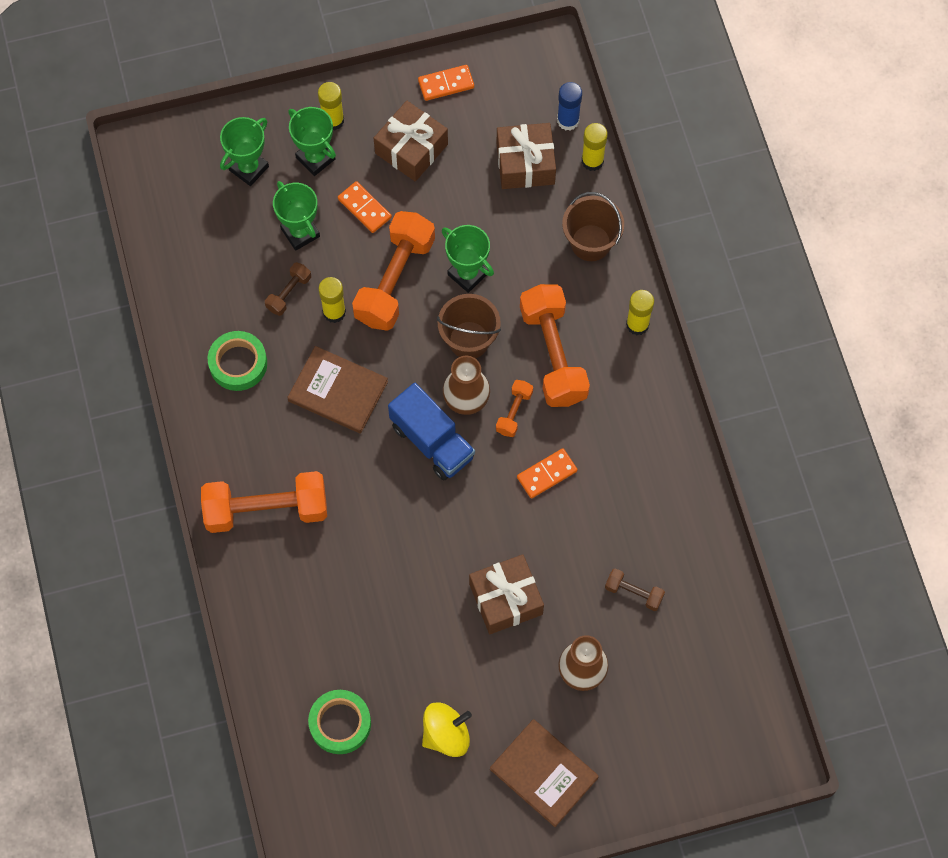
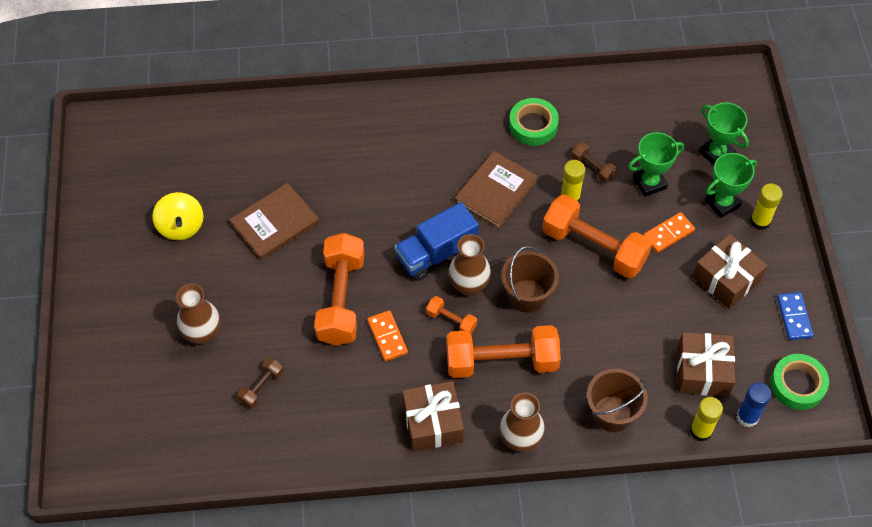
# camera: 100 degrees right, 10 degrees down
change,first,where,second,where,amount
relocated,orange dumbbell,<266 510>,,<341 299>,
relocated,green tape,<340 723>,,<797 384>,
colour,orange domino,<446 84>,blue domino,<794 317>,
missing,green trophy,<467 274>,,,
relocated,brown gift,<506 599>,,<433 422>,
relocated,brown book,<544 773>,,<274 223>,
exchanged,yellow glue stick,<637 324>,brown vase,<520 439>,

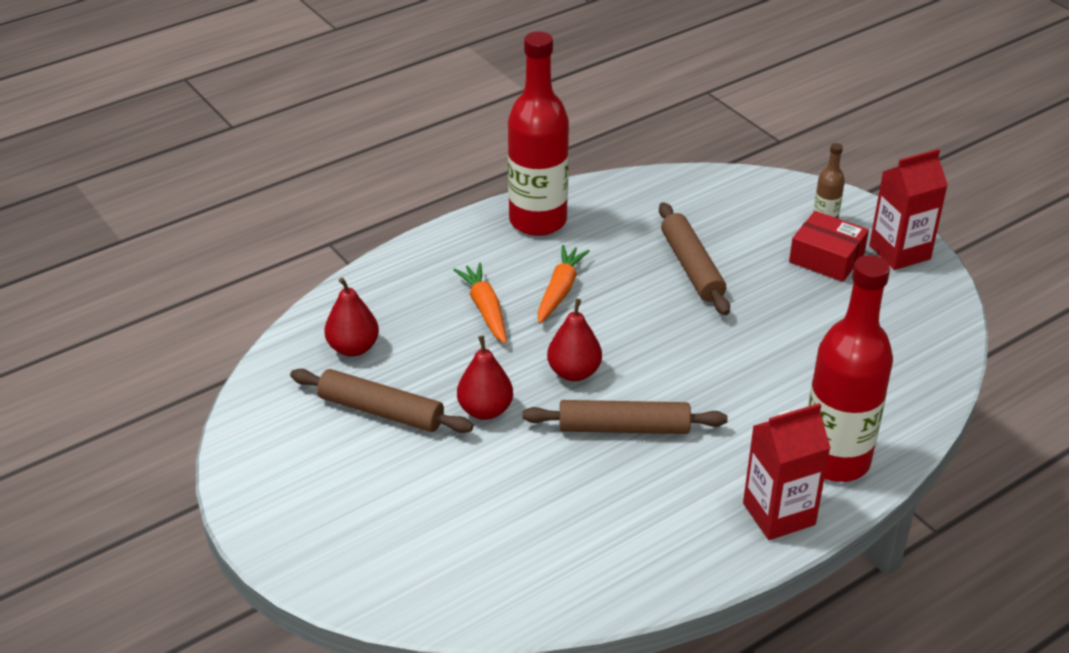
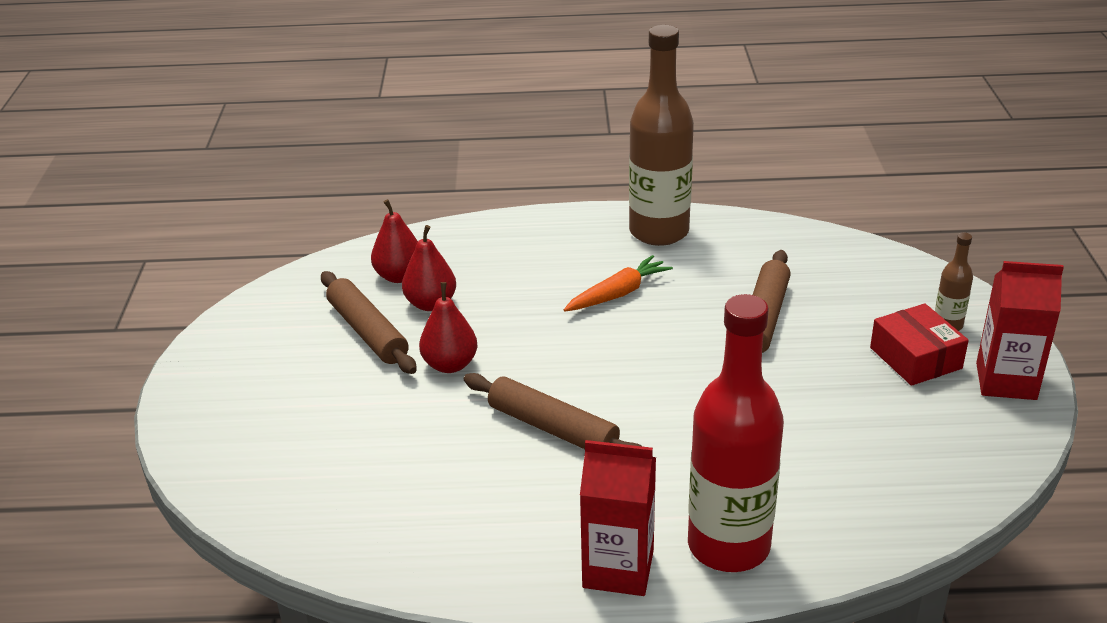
# camera: 35 degrees right, 5 degrees down
change,first,where,second,where,amount
missing,orange carrot,<485 309>,,,
colour,red bottle,<538 221>,brown bottle,<659 232>,
relocated,red pear,<574 372>,,<431 304>,

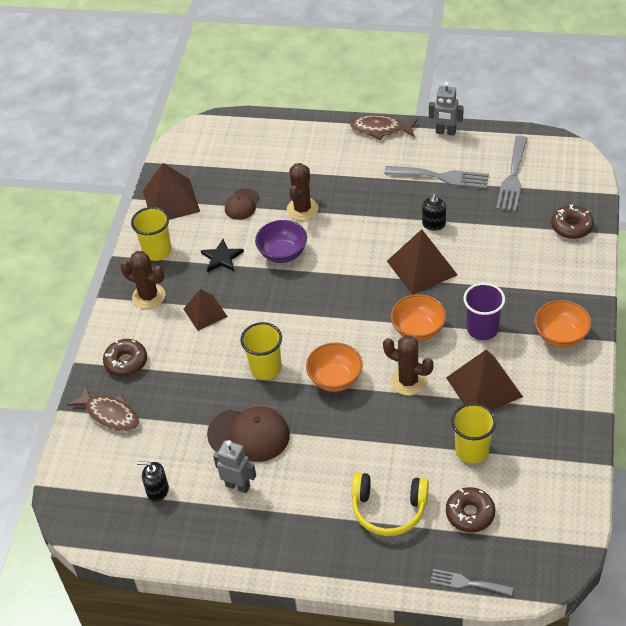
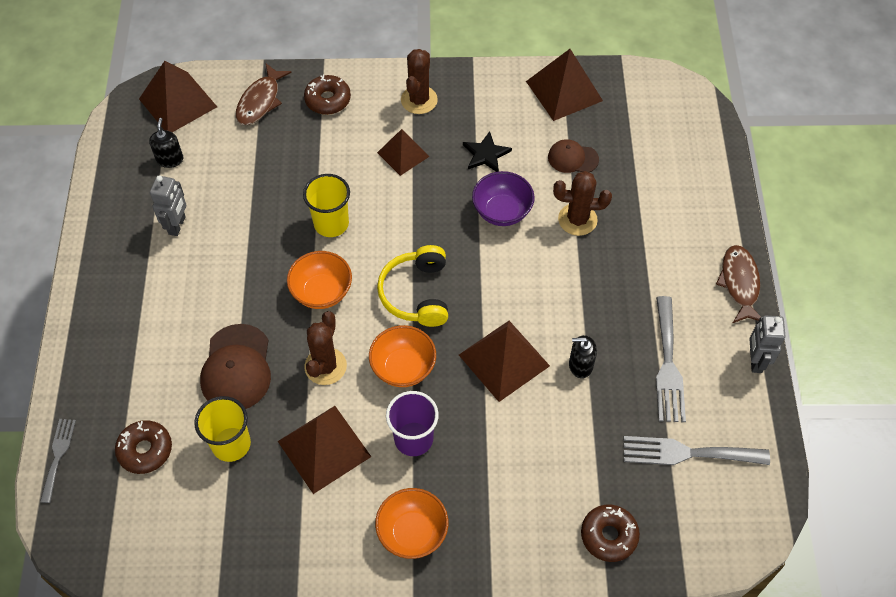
# camera: 75 degrees right, 10 degrees up
change,first,where,second,where,amount
missing,yellow cup,<157 251>,,,
relocated,brown cap,<249 435>,,<236 368>,
relocated,yellow headphones,<389 509>,,<417 293>,
appeared,,,brown pyramid,<178 102>,

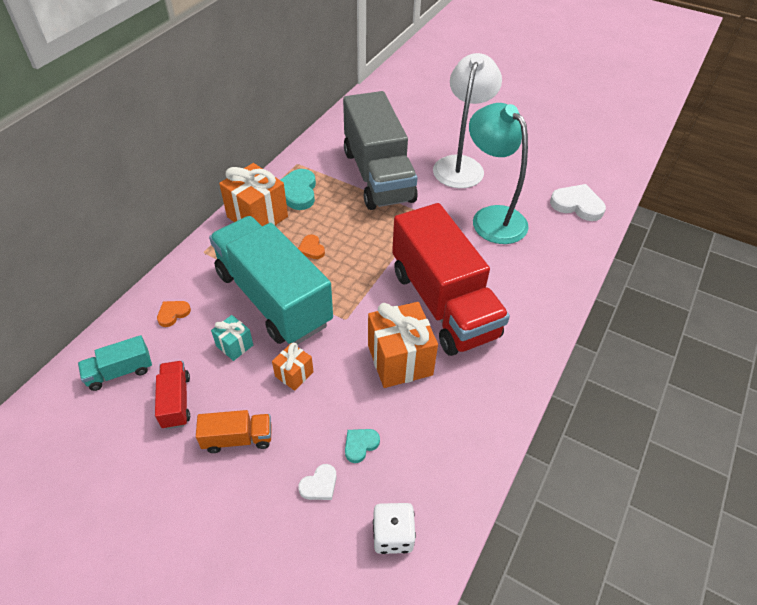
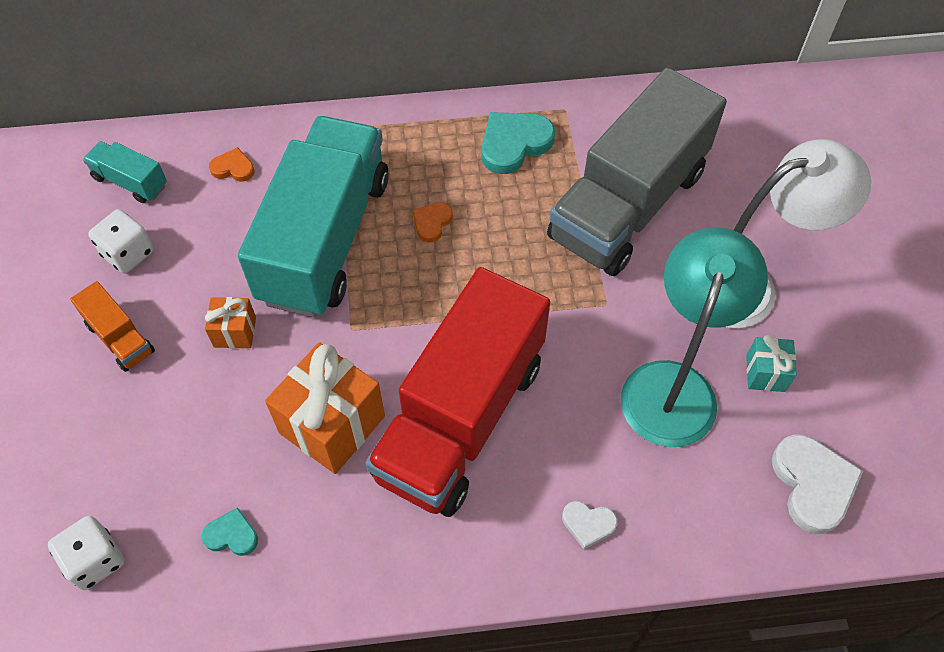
# camera: 55 degrees right, 10 degrees up
change,first,where,second,where,amount
exchanged,red truck,<176 401>,white dice,<128 253>,
relocated,turquoise gift,<234 345>,,<765 373>,
missing,orange gift,<257 217>,,,
relocated,white heart,<319 485>,,<588 524>,
relocated,turquoise heart,<360 445>,,<232 535>,

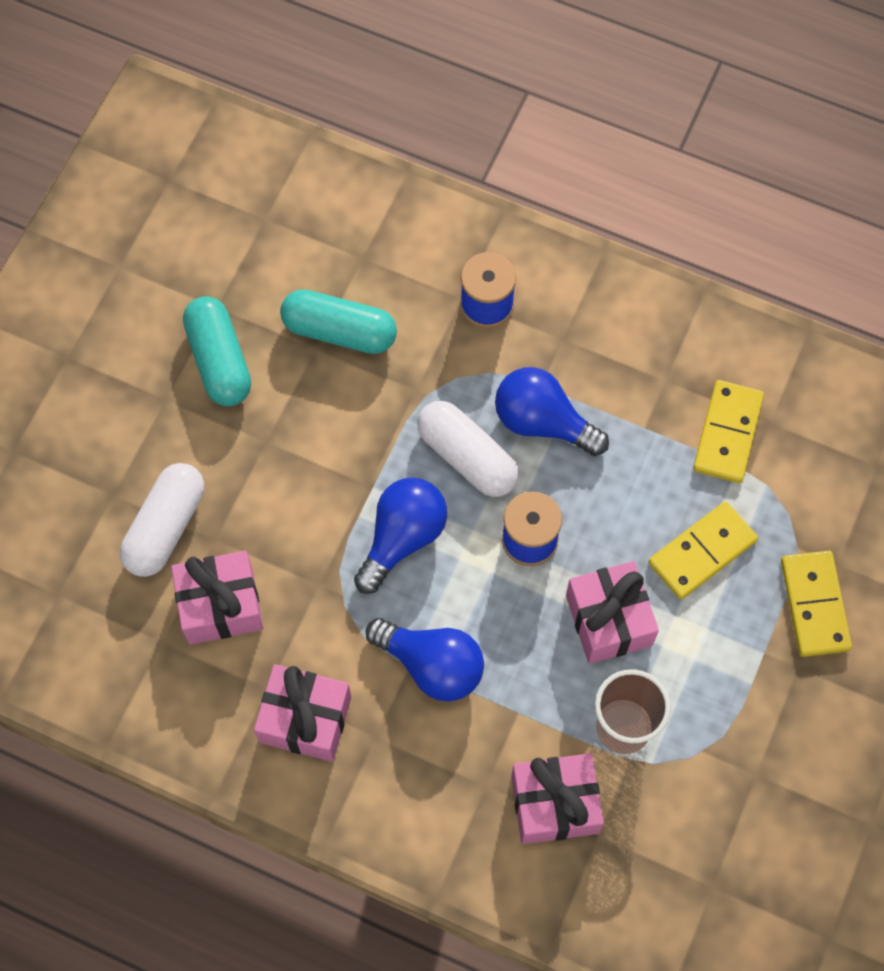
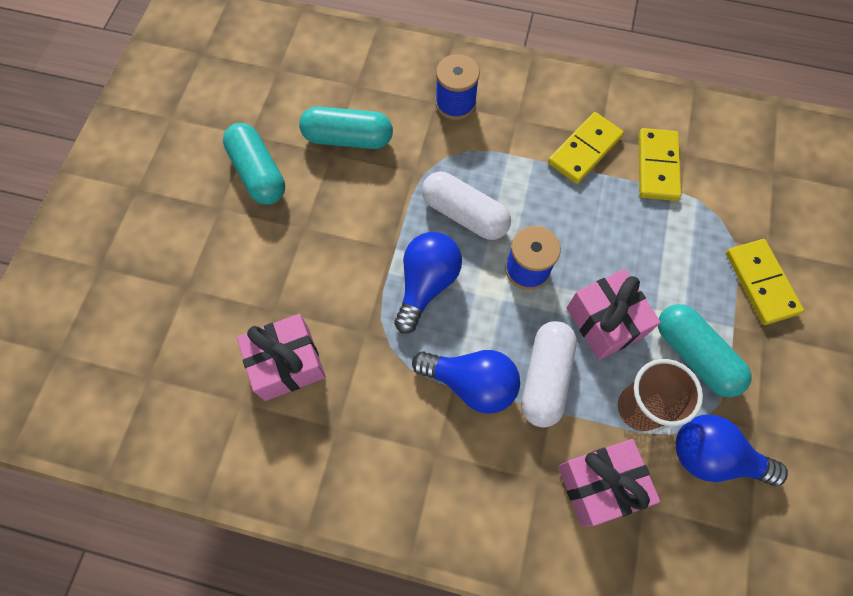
# camera: 10 degrees left, 0 degrees up
change,first,where,second,where,amount
relocated,white capsule,<166 527>,,<545 378>,
missing,pink gift,<305 719>,,,
relocated,blue light bulb,<543 422>,,<712 456>,
relocated,yellow domino,<702 552>,,<584 150>,
appeared,,,turquoise capsule,<694 355>,

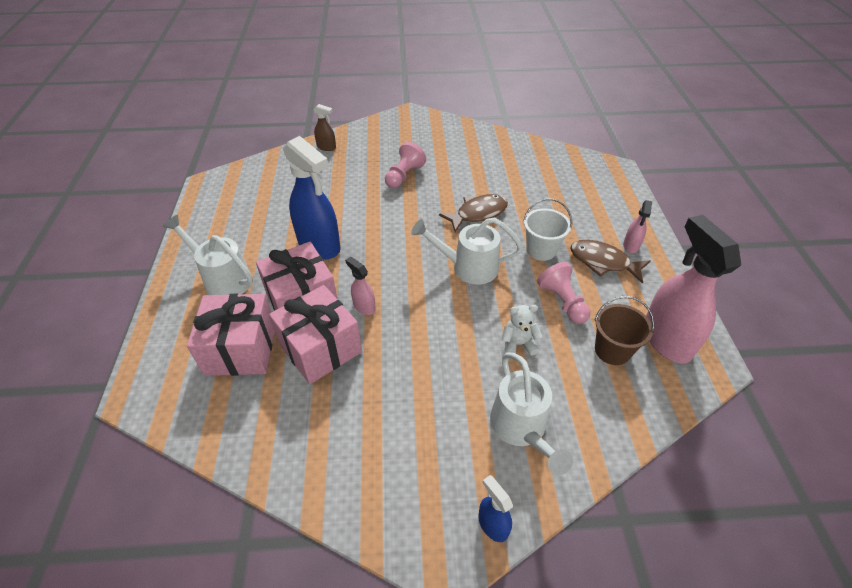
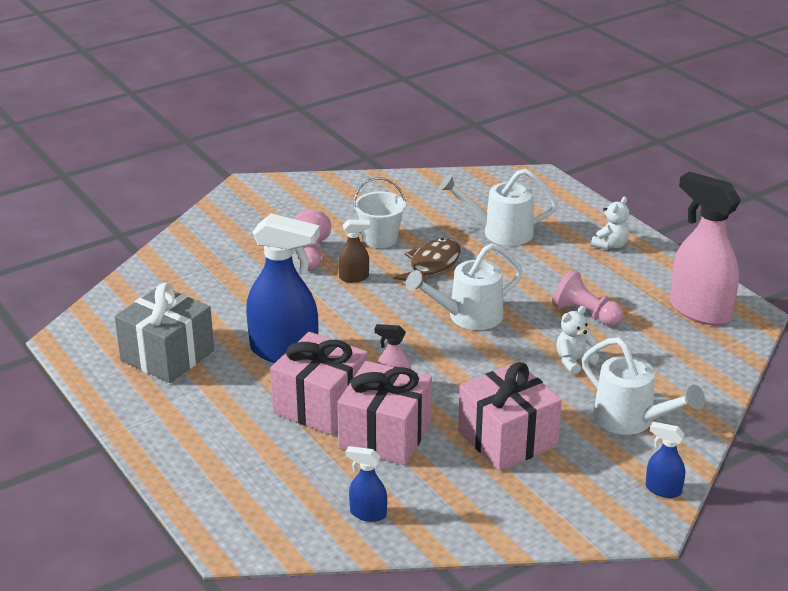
# camera: 30 degrees left, 15 degrees down
change,first,where,second,where,amount
relocated,white watering can,<223 278>,,<500 232>,
relocated,pink gift,<241 349>,,<507 438>,
relocated,brown spray bottle,<326 147>,,<354 277>,
relocated,white bucket,<541 250>,,<380 239>,
missing,brown fish,<603 262>,,,
missing,brown bucket,<612 350>,,,
exchanged,pink spray bottle,<631 246>,white teddy bear,<610 245>,
appeared,,,grey gift,<167 355>,
appeared,,,blue spray bottle,<367 513>,

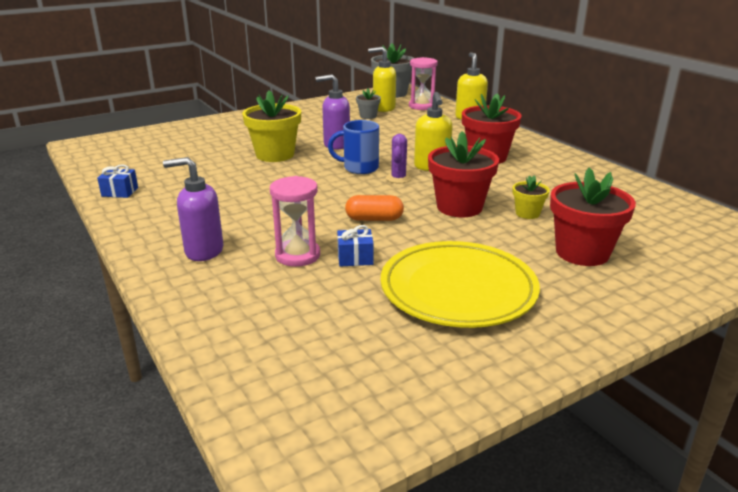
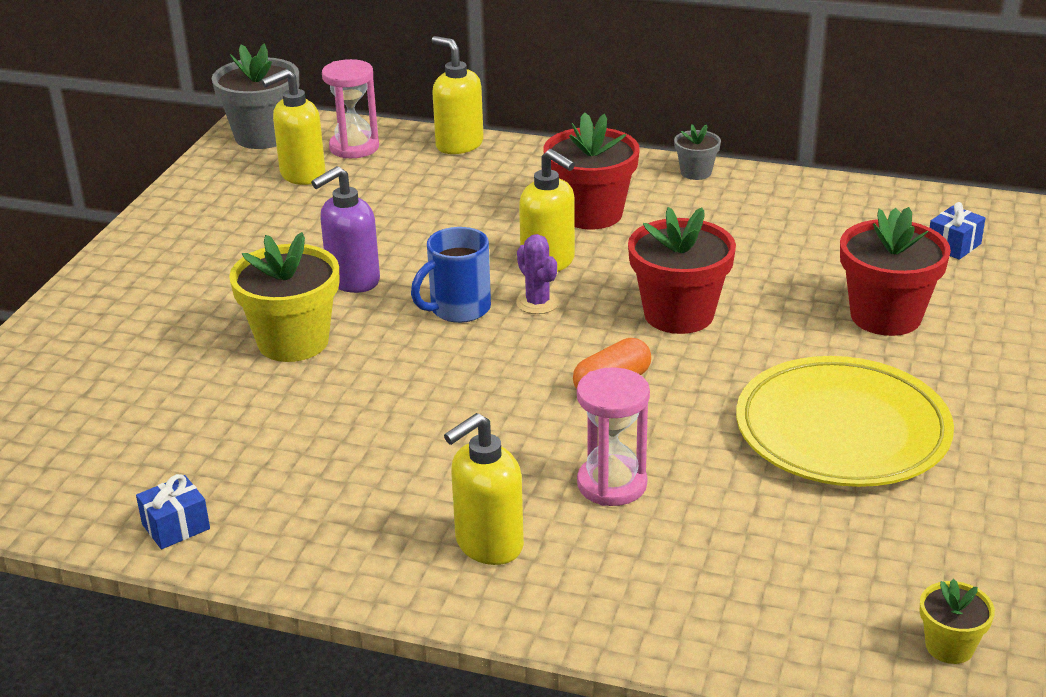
# camera: 40 degrees left, 5 degrees up
change,first,where,second,where,amount
colour,purple soap dispenser,<203 251>,yellow soap dispenser,<488 544>,
relocated,blue gift,<355 258>,,<954 245>,
relocated,grey flower pot,<368 116>,,<696 172>,
relocated,yellow flower pot,<527 213>,,<949 646>,

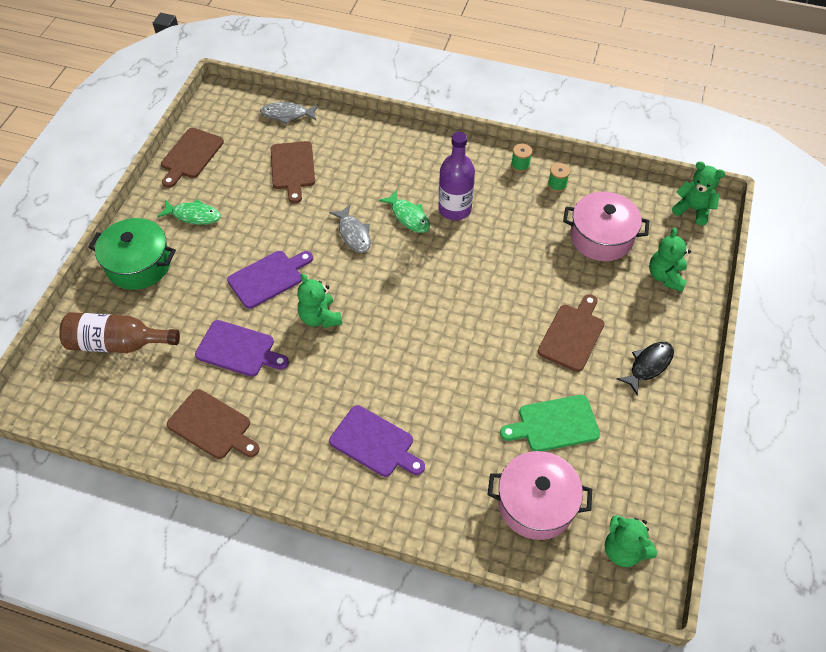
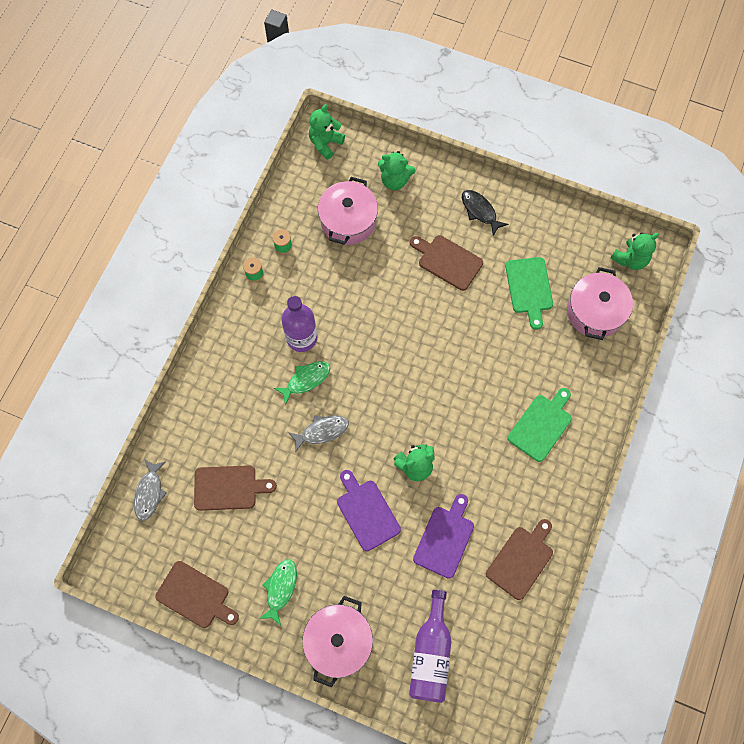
# camera: 85 degrees left, 15 degrees up
change,first,where,second,where,amount
colour,brown bottle,<117 343>,purple bottle,<430 654>,
colour,green pot,<139 264>,pink pot,<338 641>,
colour,purple cutting board,<375 443>,green cutting board,<541 425>,

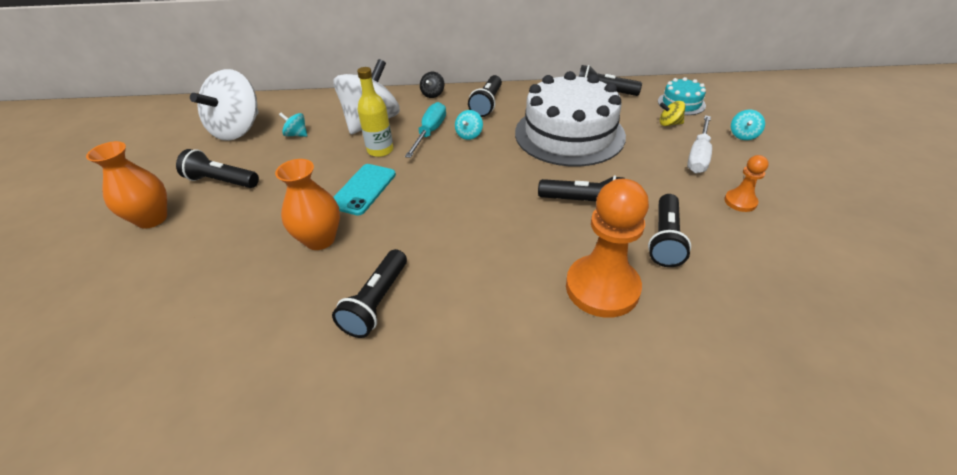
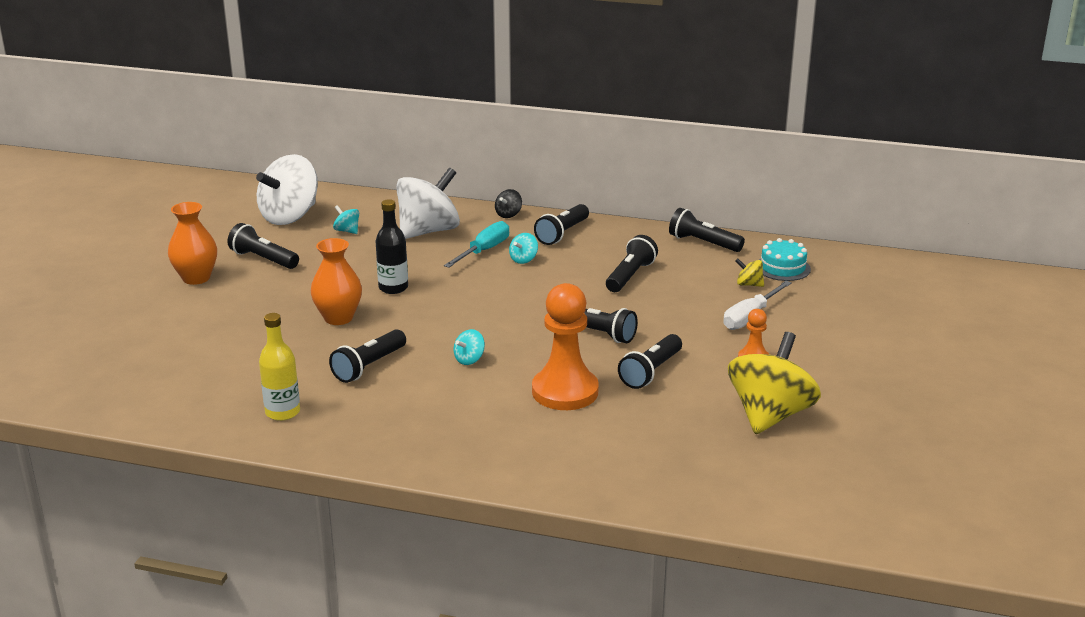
# camera: 15 degrees right, 15 degrees down
change,first,where,second,where,amount
exchanged,turquoise phone,<363 189>,black bottle,<393 288>,
relocated,yellow bottle,<380 150>,,<282 412>,
exchanged,white cake,<569 134>,black flashlight,<630 276>,
relocated,turquoise spinning top,<743 135>,,<469 359>,
appeared,,,yellow spinning top,<770 415>,

